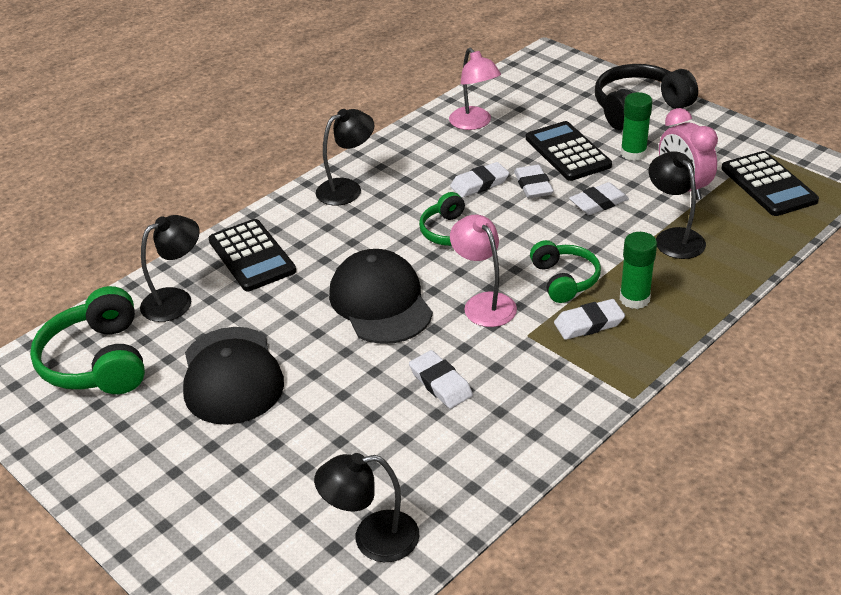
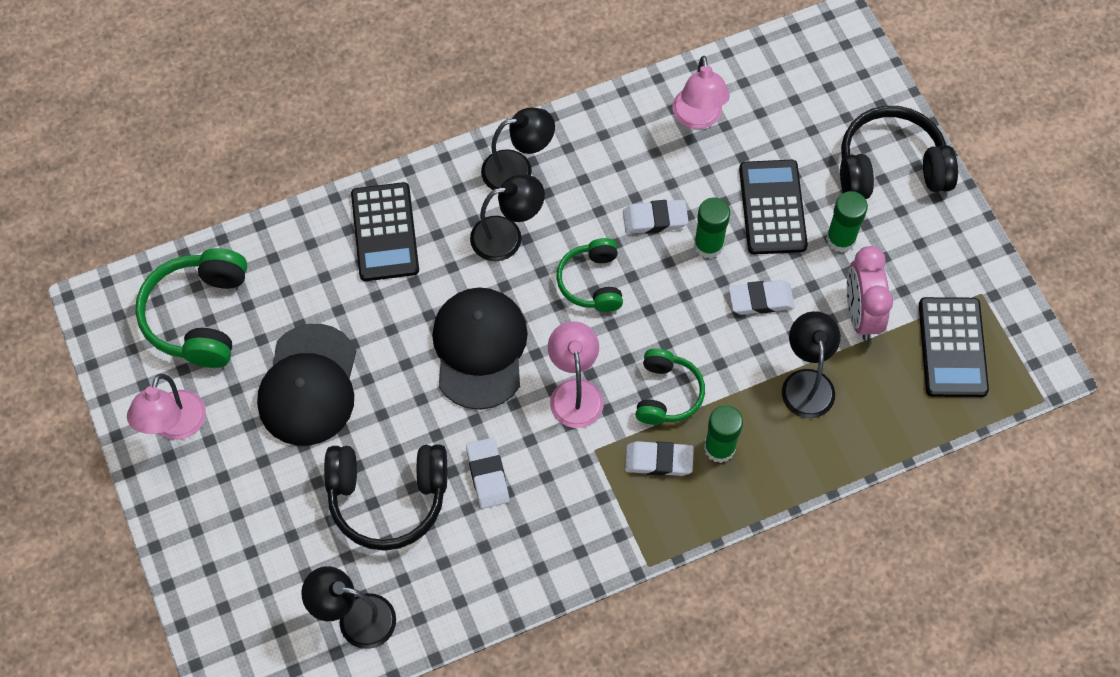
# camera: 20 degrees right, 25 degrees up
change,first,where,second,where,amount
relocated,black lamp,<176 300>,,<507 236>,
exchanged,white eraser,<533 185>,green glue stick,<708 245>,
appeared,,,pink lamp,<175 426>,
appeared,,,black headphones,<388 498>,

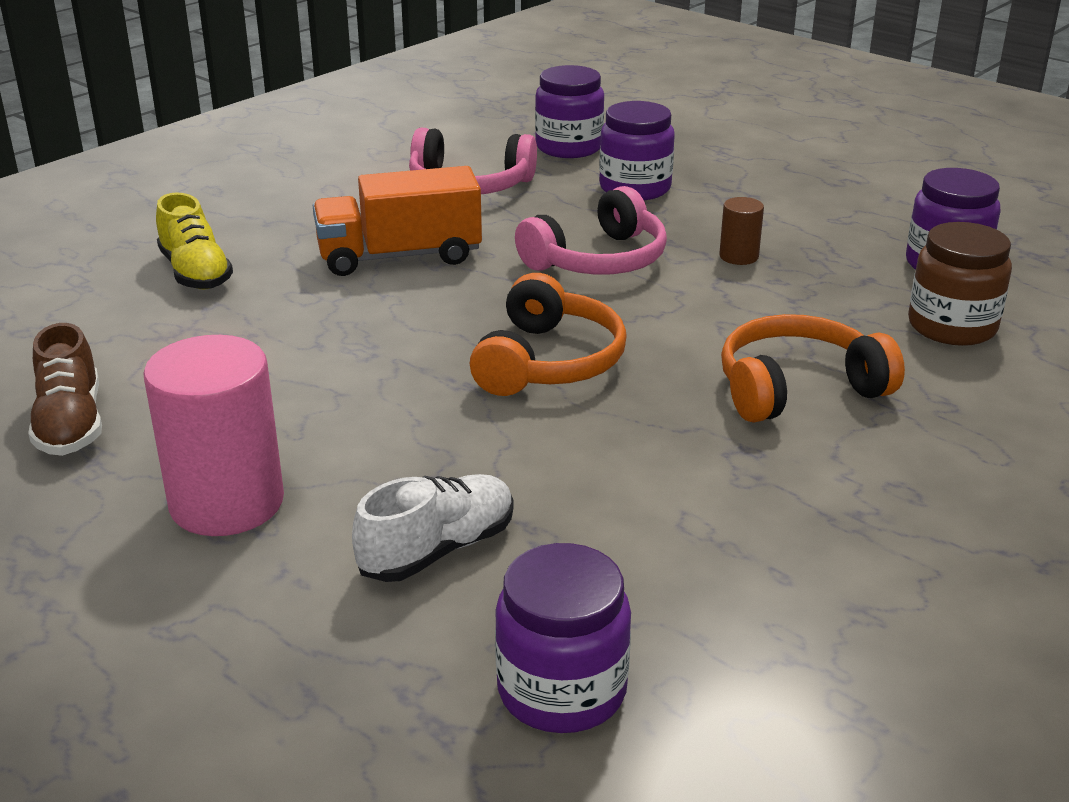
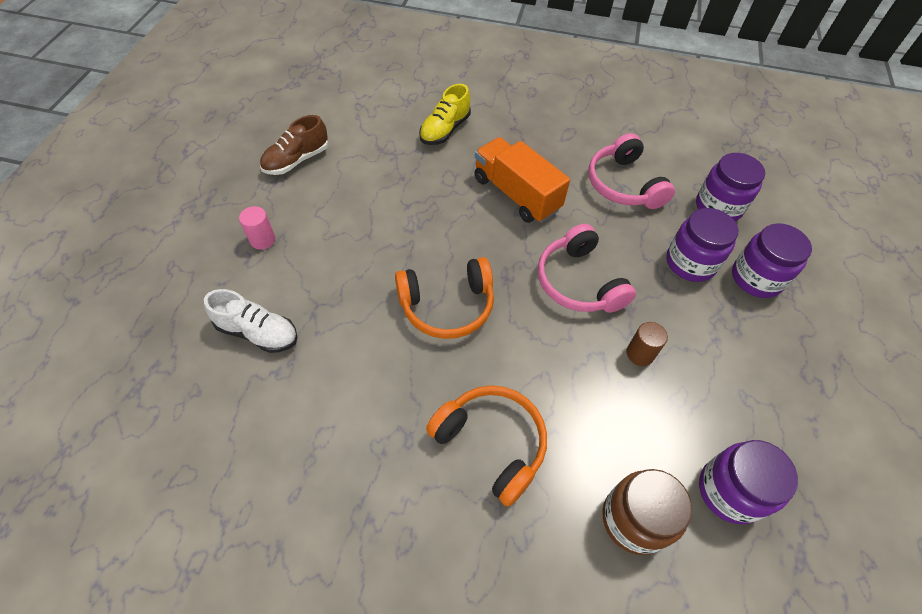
# camera: 60 degrees right, 25 degrees up
change,first,where,second,where,amount
size,pink cylinder,<227 503>,,<262 240>,x0.47
relocated,purple jar,<562 690>,,<756 278>,
spun,pink headphones,<598 260>,,<578 282>,45 degrees clockwise

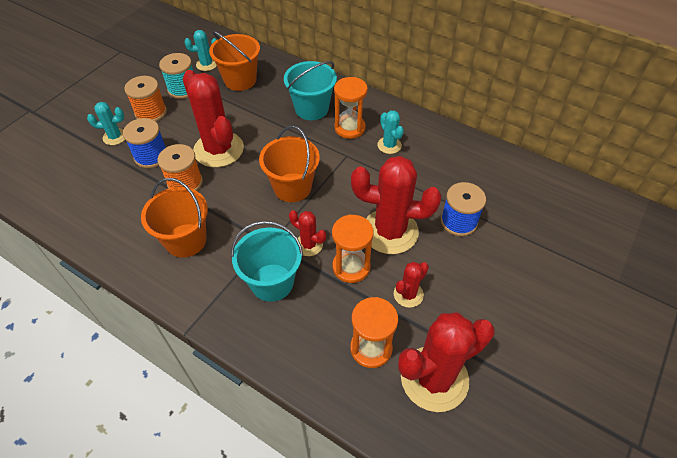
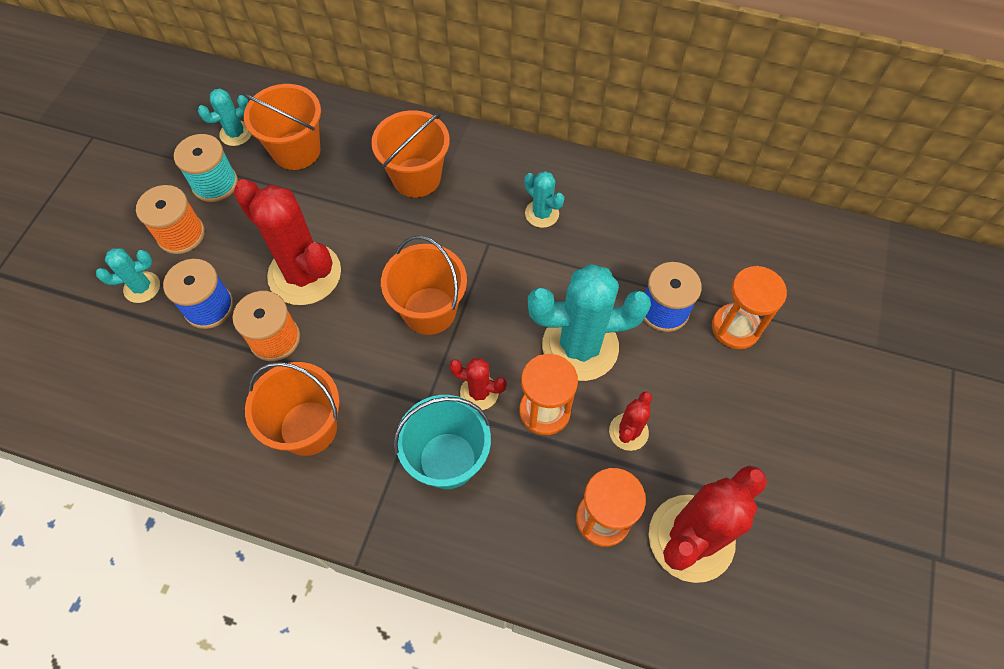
# camera: 15 degrees left, 10 degrees up
change,first,where,second,where,amount
colour,turquoise bucket,<311 109>,orange bucket,<416 177>,
relocated,orange hourglass,<349 128>,,<735 328>,
colour,red cactus,<390 231>,turquoise cactus,<580 346>,

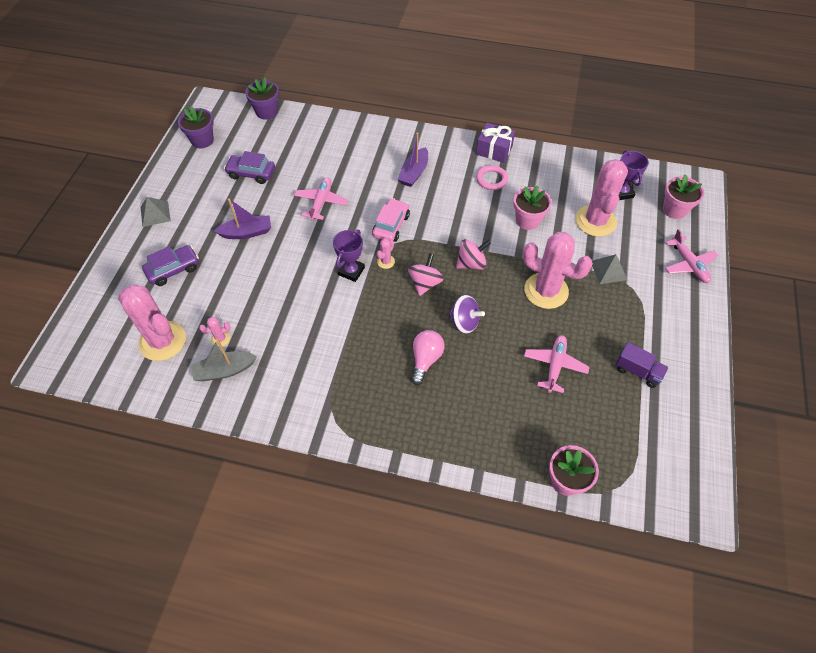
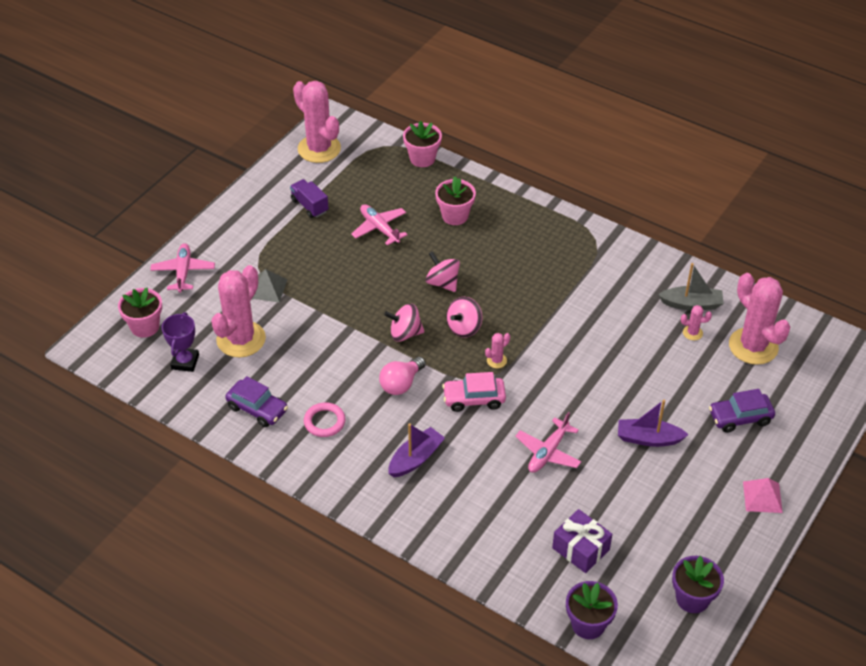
# camera: 160 degrees left, 10 degrees down
change,first,where,second,where,amount
colour,grey pyramid,<155 214>,pink pyramid,<762 497>,
relocated,purple car,<251 173>,,<257 409>,
missing,purple trophy,<351 271>,,,
spun,pink car,<391 225>,,<474 399>,45 degrees clockwise
relocated,pink light bulb,<426 359>,,<401 384>,
colour,purple spinning top,<464 322>,pink spinning top,<442 283>,
relocated,purple gift,<494 150>,,<580 549>,
relocated,pink flower pot,<527 220>,,<455 216>,
relocated,pink cactus,<546 291>,,<319 149>,
spun,pink plane,<554 365>,,<379 228>,105 degrees clockwise

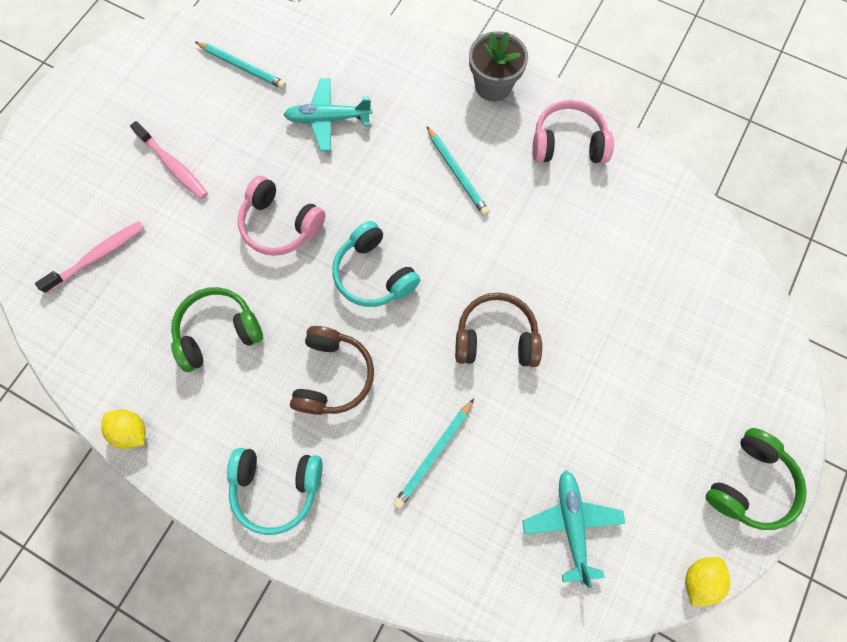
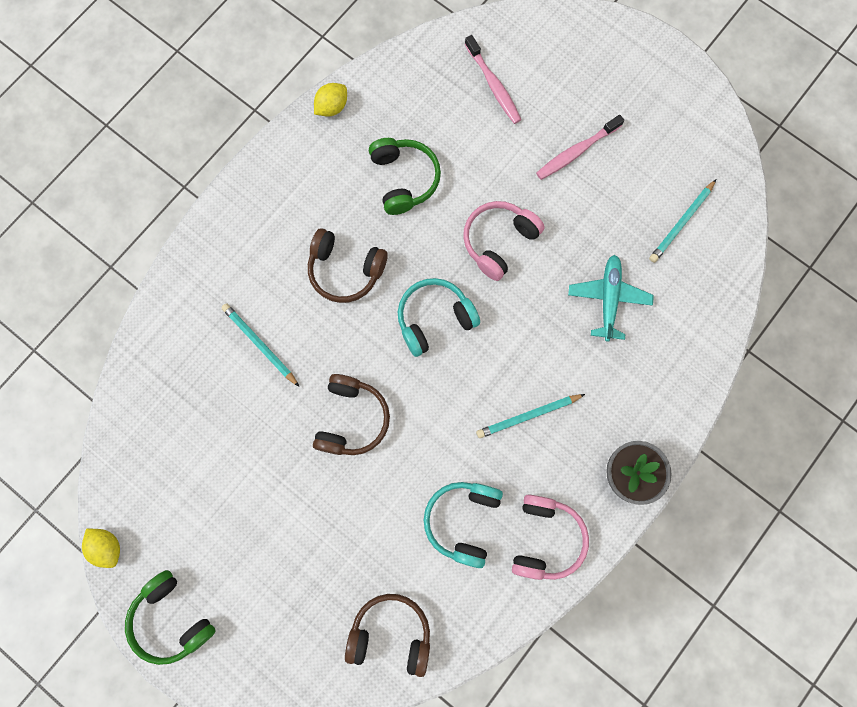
# camera: 100 degrees right, 5 degrees up
change,first,where,second,where,amount
relocated,turquoise headphones,<277 487>,,<463 520>,
missing,turquoise plane,<571 523>,,,
appeared,,,brown headphones,<391 634>,

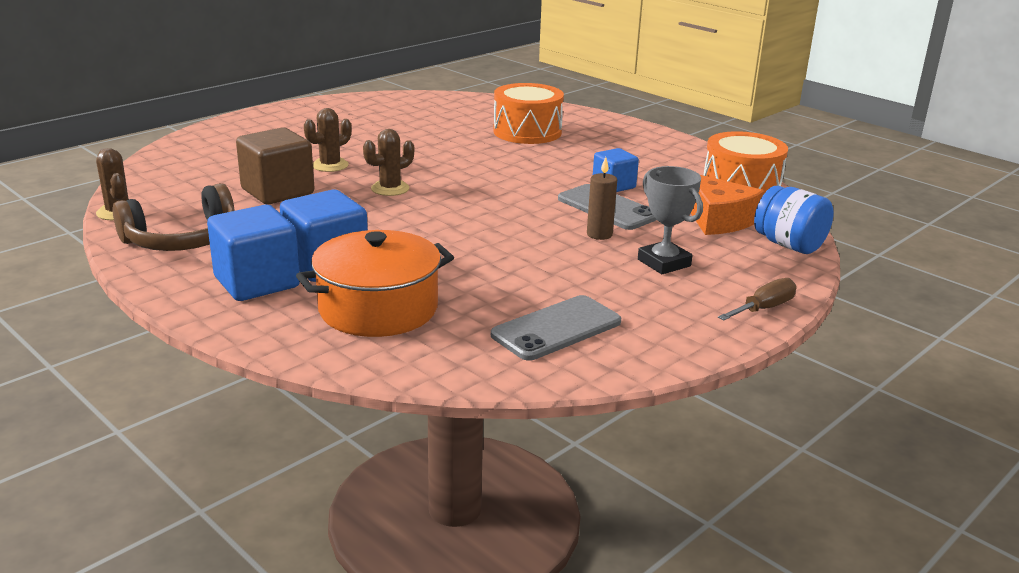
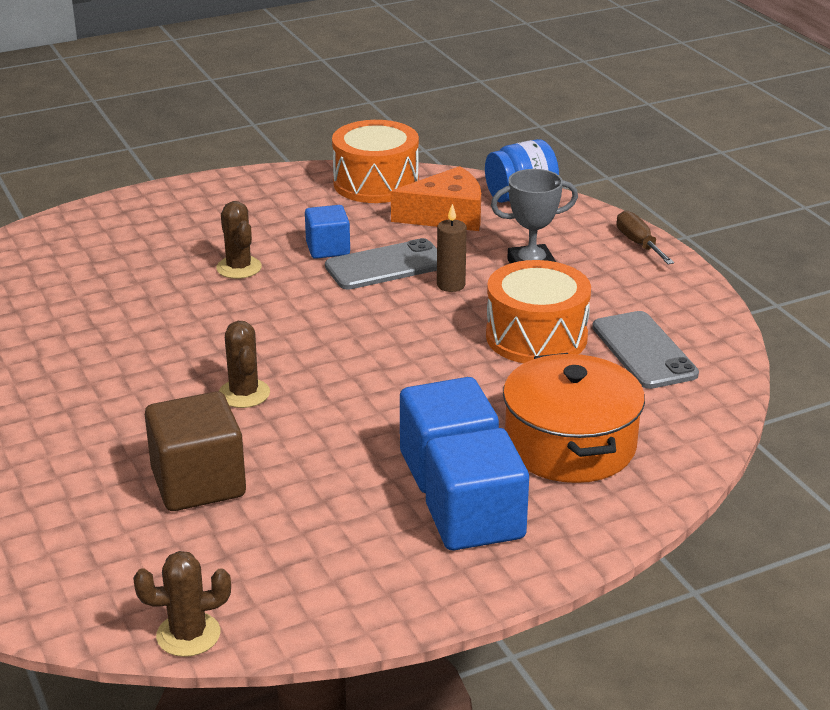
# camera: 70 degrees left, 5 degrees up
change,first,where,second,where,amount
missing,brown headphones,<182 240>,,,
relocated,brown cactus,<330 165>,,<239 268>,
relocated,orange drum,<527 132>,,<536 337>,

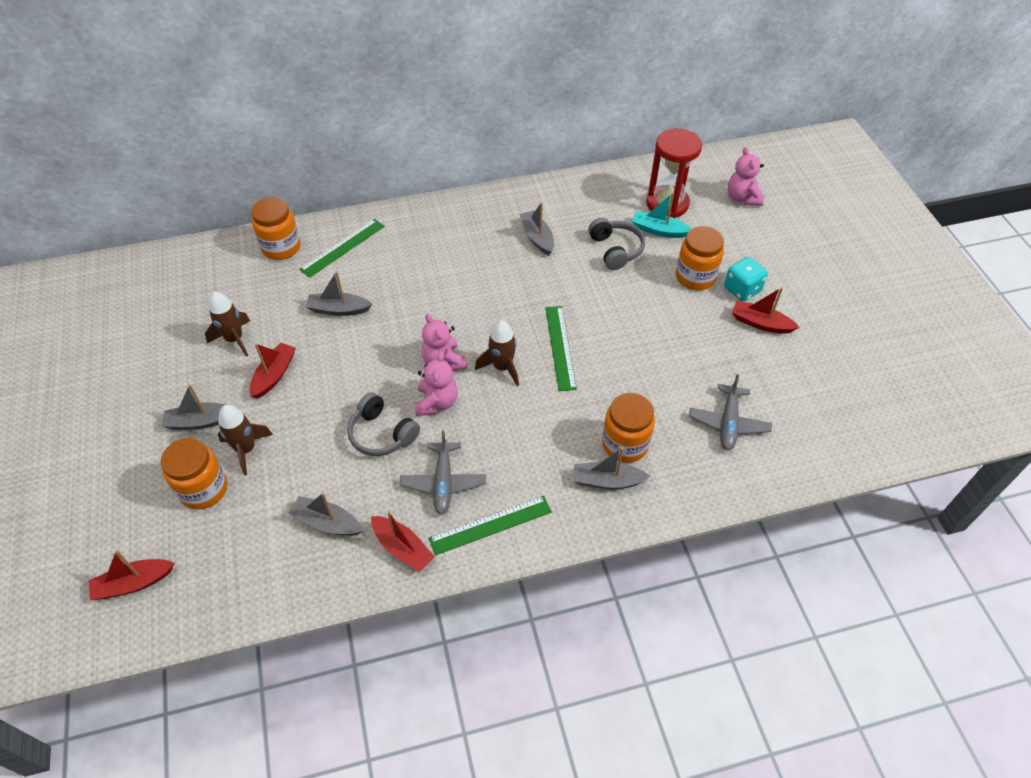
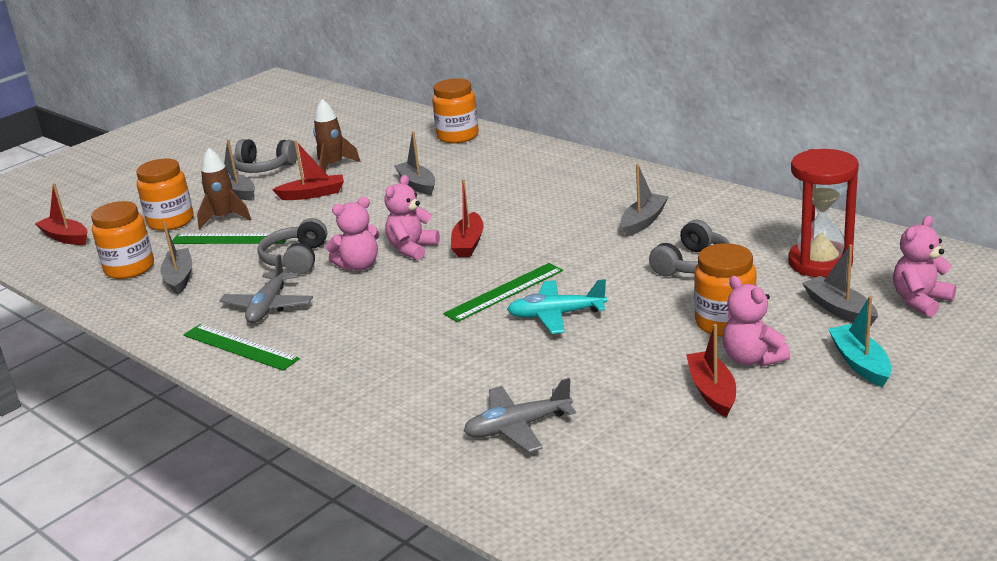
# camera: 60 degrees right, 25 degrees down
change,first,where,second,where,amount
relocated,green ruler,<342 247>,,<230 239>,
relocated,red boat,<402 548>,,<468 243>,
spun,grey plane,<443 482>,,<268 306>,45 degrees counterclockwise
missing,brown rocket,<502 367>,,,
relocated,grey boat,<607 481>,,<839 309>,
relocated,orange jar,<625 444>,,<129 268>,
relocated,turquoise boat,<659 230>,,<860 363>,
exchanged,turquoise dice,<742 289>,pink teddy bear,<752 359>,
appeared,,,grey headphones,<264 167>,
appeared,,,turquoise plane,<556 315>,

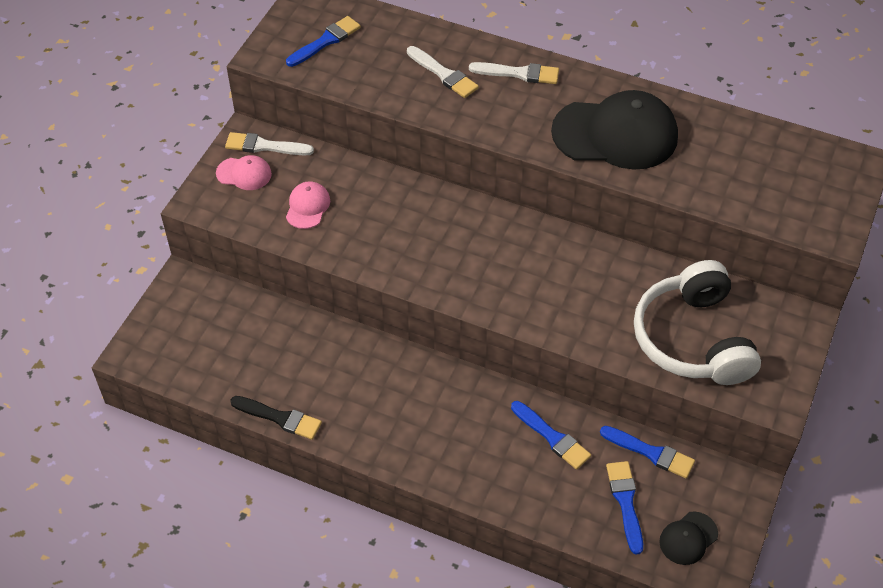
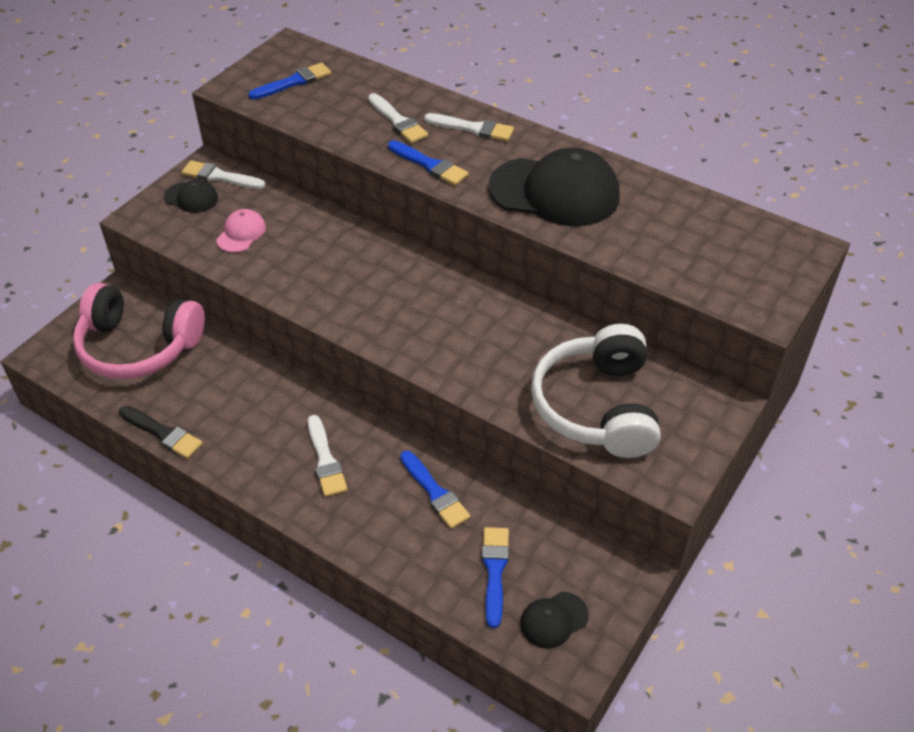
# camera: 10 degrees right, 5 degrees down
change,first,where,second,where,amount
colour,pink cap,<244 174>,black cap,<191 198>,
relocated,blue brush,<651 453>,,<430 165>,
appeared,,,pink headphones,<138 346>,
appeared,,,white brush,<325 460>,

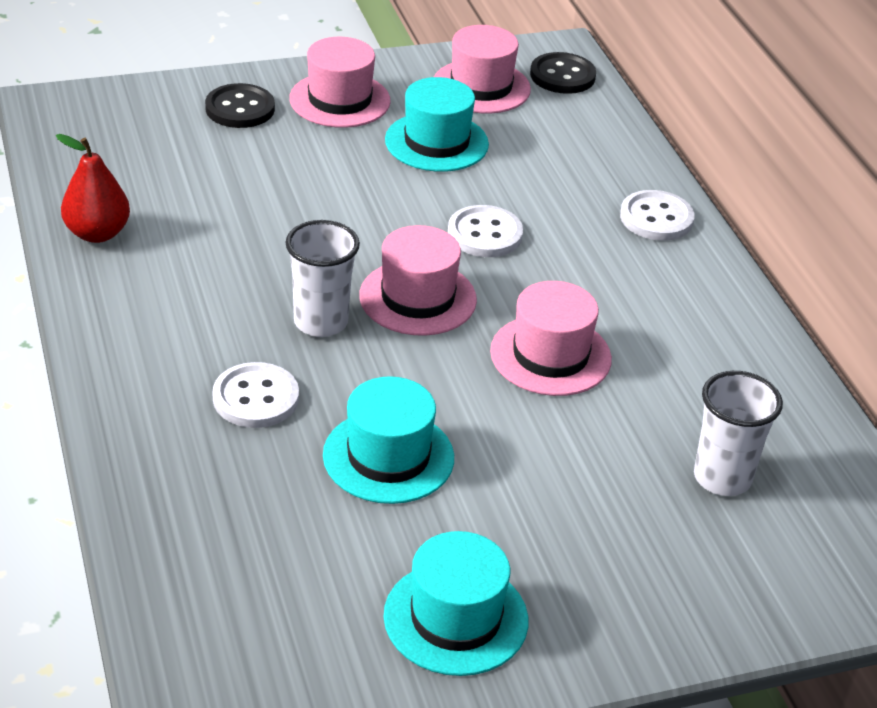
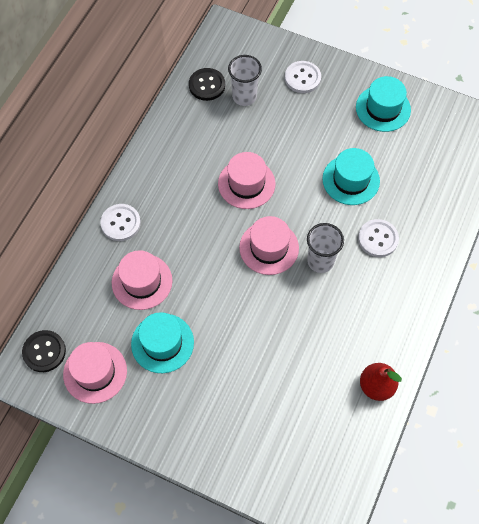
# camera: 135 degrees left, 25 degrees up
change,first,where,second,where,amount
relocated,black button,<240 109>,,<207 85>,
relocated,pink hat,<340 100>,,<142 281>,
relocated,white button,<485 234>,,<302 78>,

